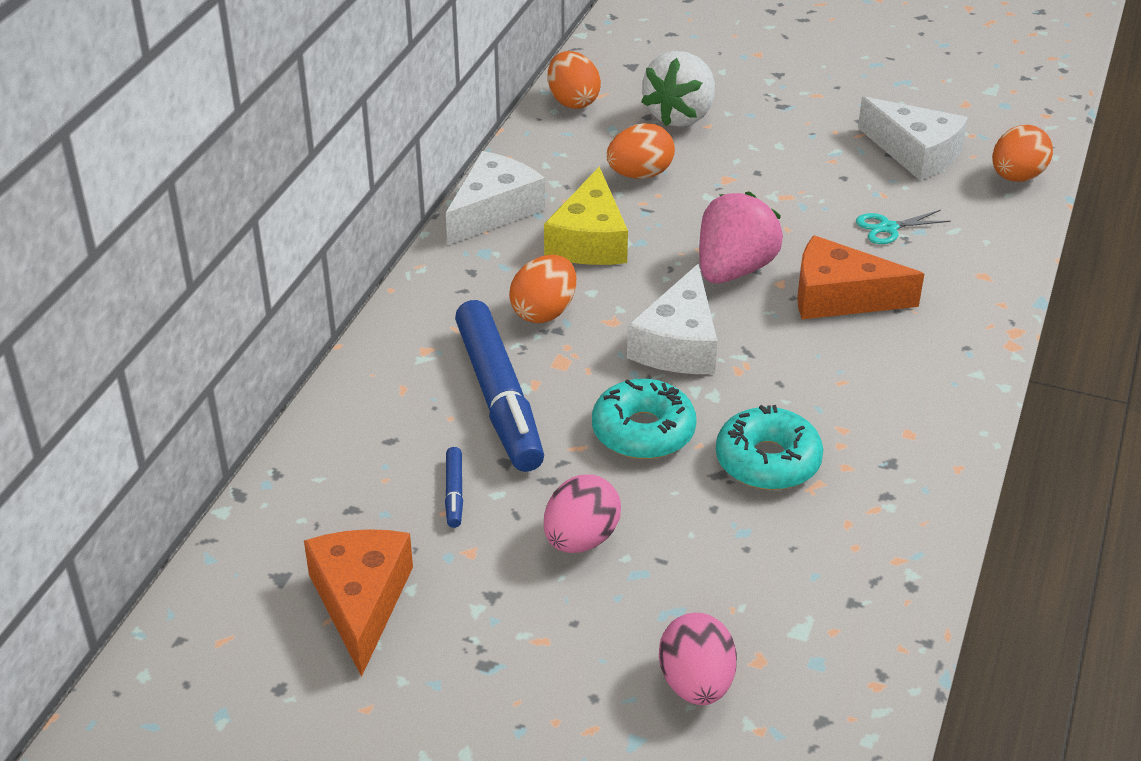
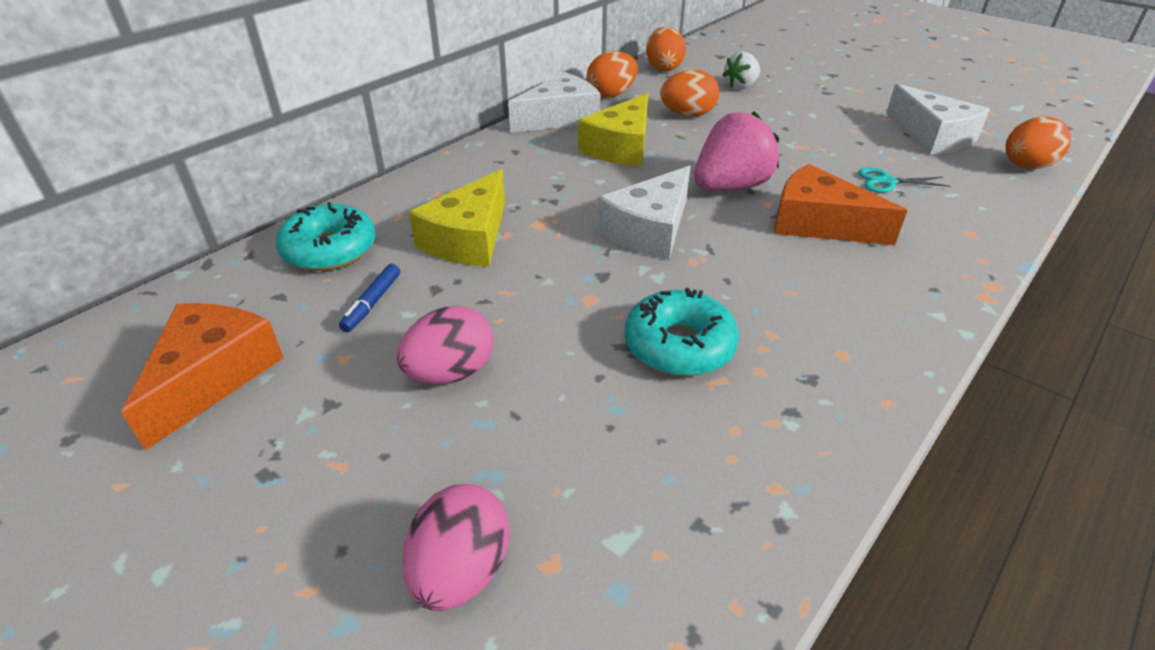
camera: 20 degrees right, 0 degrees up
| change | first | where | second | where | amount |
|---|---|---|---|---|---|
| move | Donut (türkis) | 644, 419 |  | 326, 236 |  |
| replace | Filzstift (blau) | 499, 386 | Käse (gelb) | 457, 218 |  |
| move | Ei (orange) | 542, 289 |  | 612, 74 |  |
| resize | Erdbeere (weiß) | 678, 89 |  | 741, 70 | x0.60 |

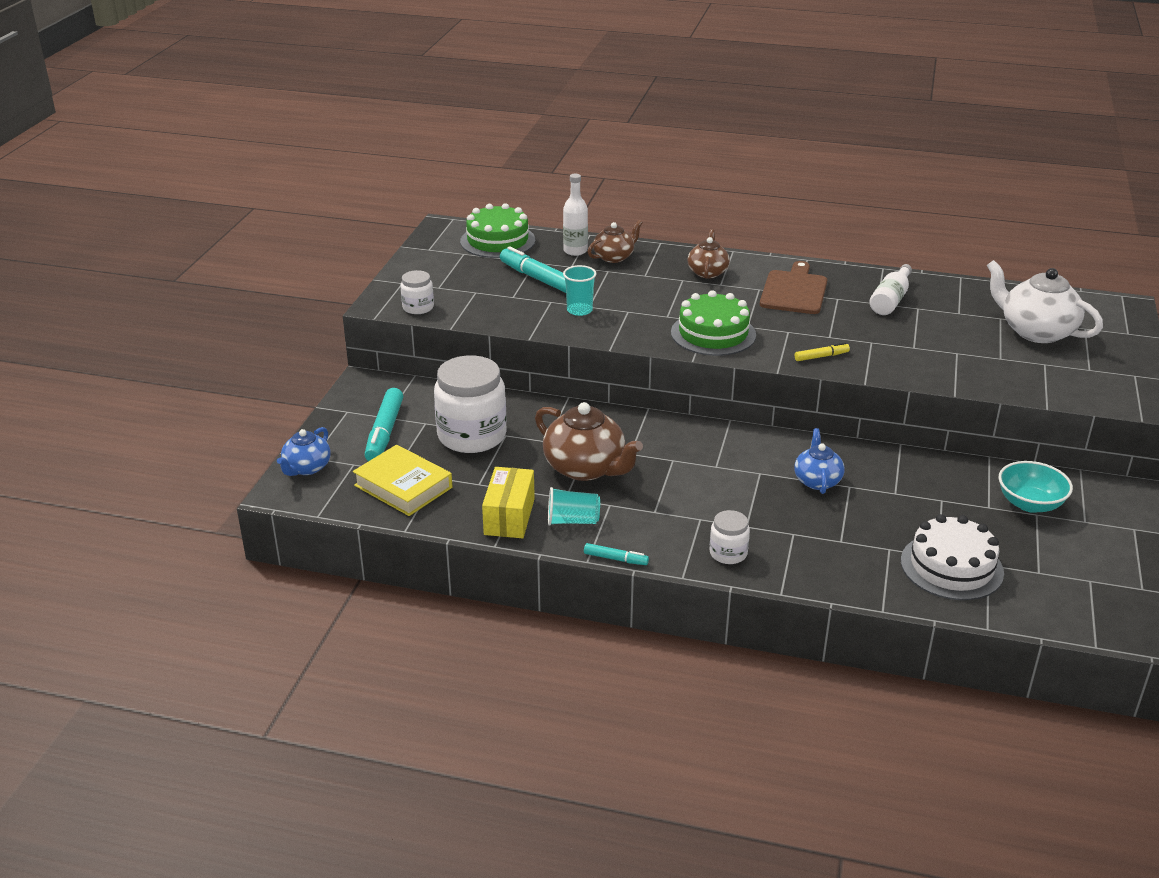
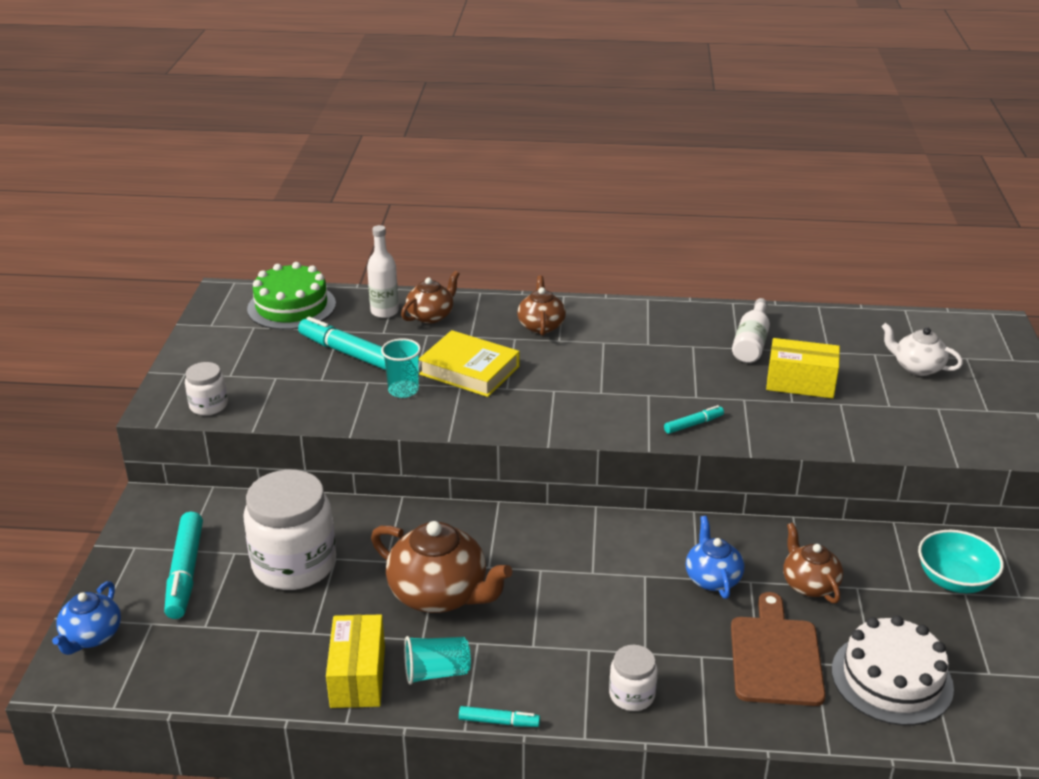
camera: 10 degrees left, 0 degrees up
| change | first | where | second | where | amount |
|---|---|---|---|---|---|
| move | Buch (gelb) | 402, 480 |  | 469, 363 |  |
| recolor | Filzstift (gelb) | 822, 352 | Filzstift (türkis) | 694, 419 |  |
| move | Schneidebrett (braun) | 793, 287 |  | 778, 649 |  |
| insert |  |  | Schachtel (gelb) | 803, 368 |  |
| insert |  |  | Teekanne (braun) | 813, 563 |  |
| resize | Teekanne (weiß) | 1045, 301 |  | 922, 349 | x0.59 |
| delete | Kuchen (grün) | 713, 323 |  |  |  |

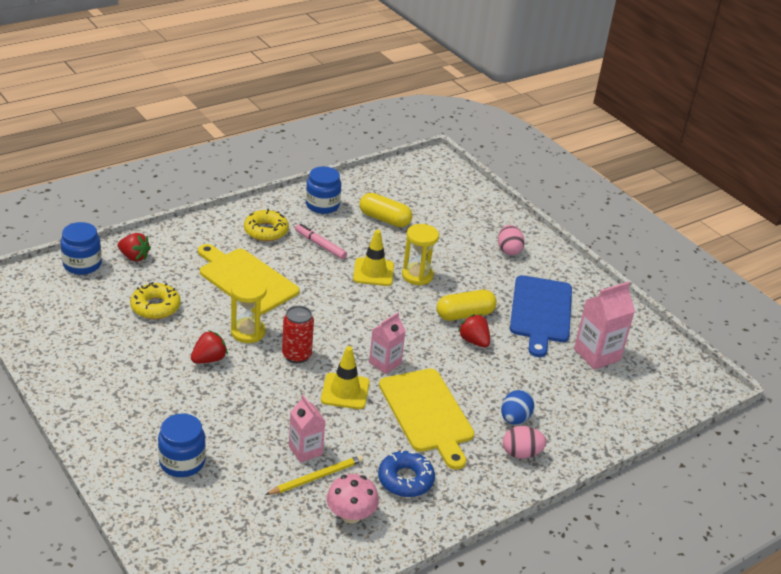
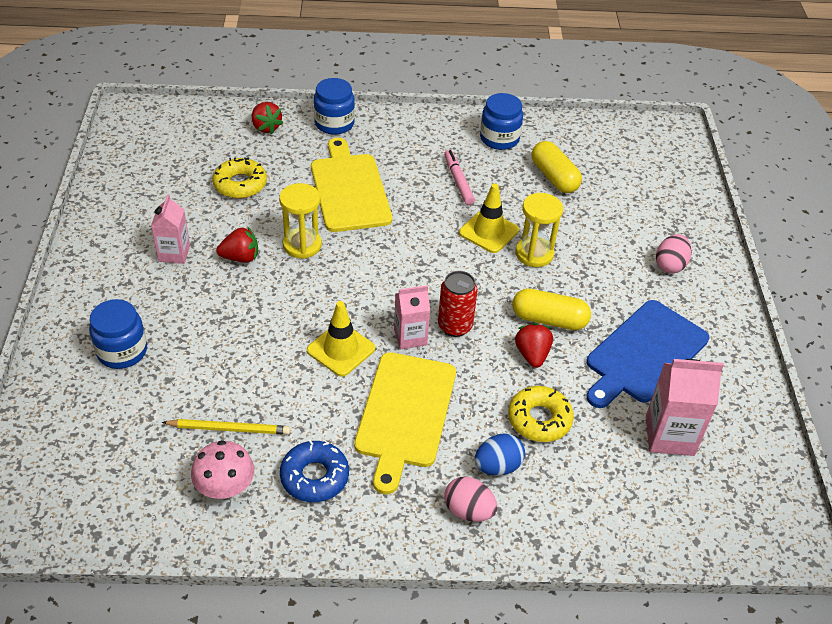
camera: 35 degrees right, 10 degrees up
| change | first | where | second | where | amount |
|---|---|---|---|---|---|
| move | Getränkekarton (rosa) | 307, 429 |  | 170, 229 |  |
| move | Einmachglas (blau) | 81, 248 |  | 334, 106 |  |
| move | Dose (rot) | 298, 334 |  | 458, 304 |  |
| move | Donut (gelb) | 266, 225 |  | 541, 414 |  |

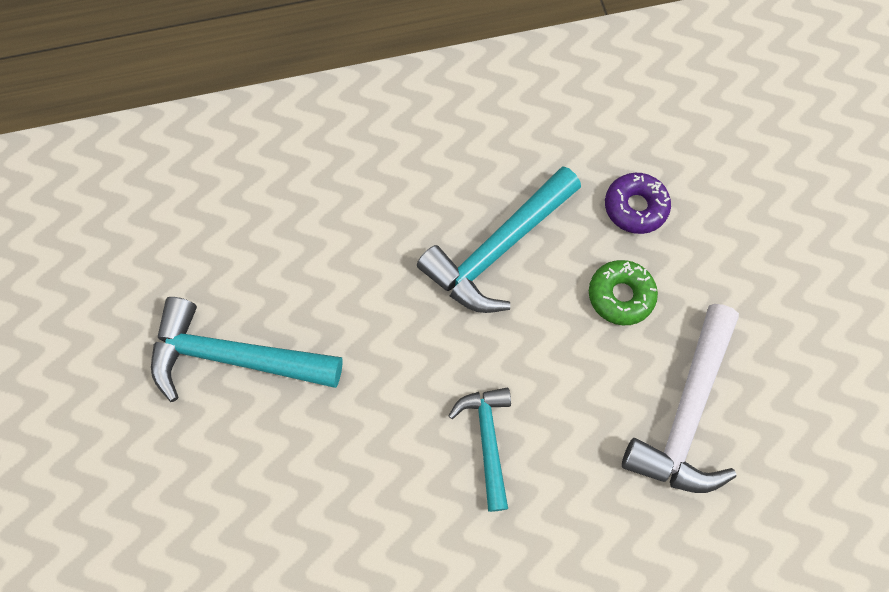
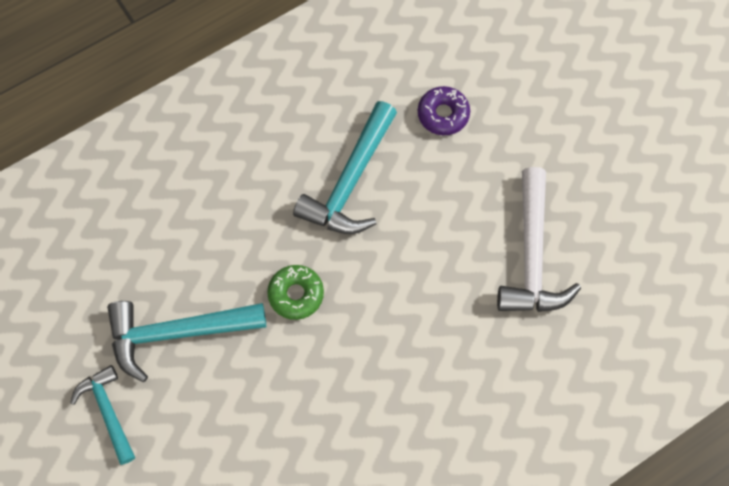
camera: 20 degrees left, 0 degrees up
| change | first | where | second | where | amount |
|---|---|---|---|---|---|
| move | Hammer (türkis) | 480, 449 |  | 102, 415 |  |
| move | Donut (grün) | 623, 292 |  | 295, 292 |  |

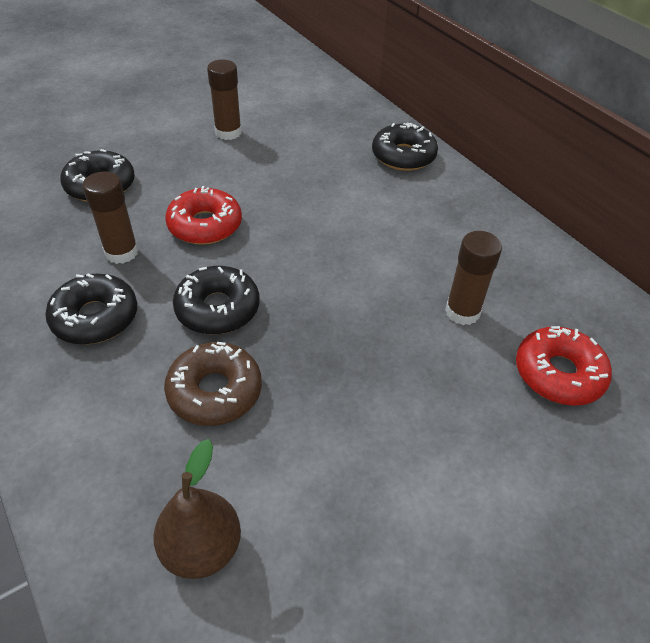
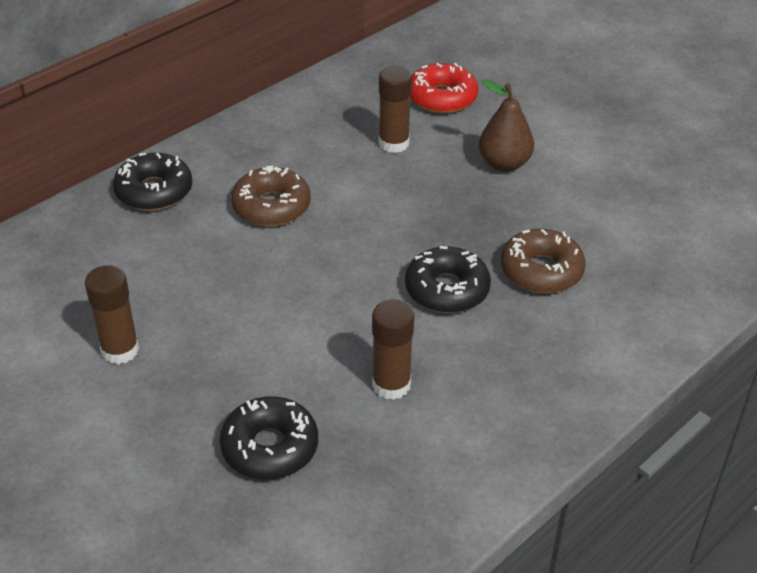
camera: 100 degrees left, 5 degrees down
| change | first | where | second | where | amount |
|---|---|---|---|---|---|
| insert |  |  | Donut (braun) | 271, 196 |  |
| move | Birne (braun) | 197, 509 |  | 506, 125 |  |
| delete | Donut (schwarz) | 91, 309 |  |  |  |
| delete | Donut (rot) | 203, 215 |  |  |  |

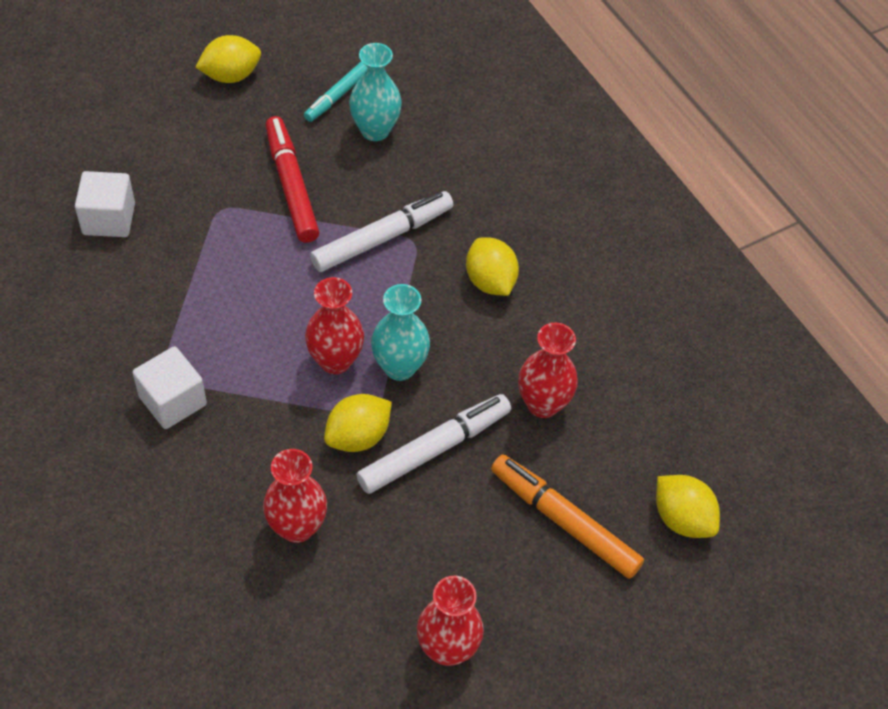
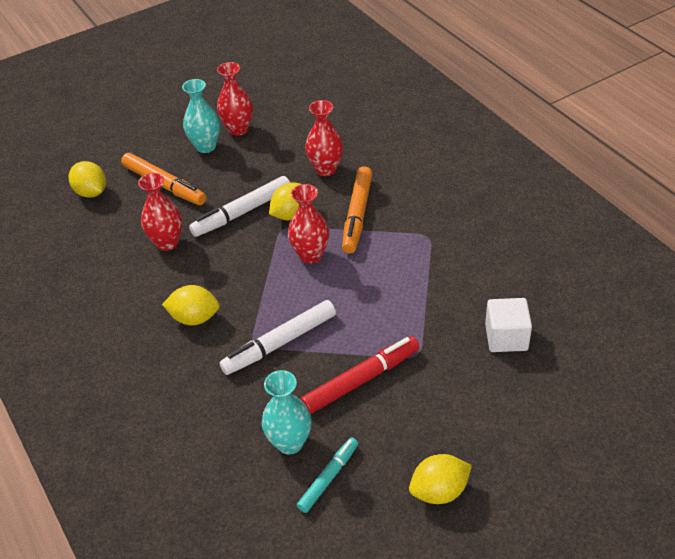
camera: 175 degrees left, 10 degrees down
| change | first | where | second | where | amount |
|---|---|---|---|---|---|
| rotate | Zitrone (gelb) | 492, 266 |  | 191, 305 | 60 degrees counterclockwise |
| move | Vase (türkis) | 400, 332 |  | 201, 116 |  |
| rotate | Filzstift (rot) | 292, 179 |  | 359, 375 | 105 degrees counterclockwise |
| insert |  |  | Filzstift (orange) | 357, 210 |  |
| delete | Kubus (weiß) | 170, 387 |  |  |  |

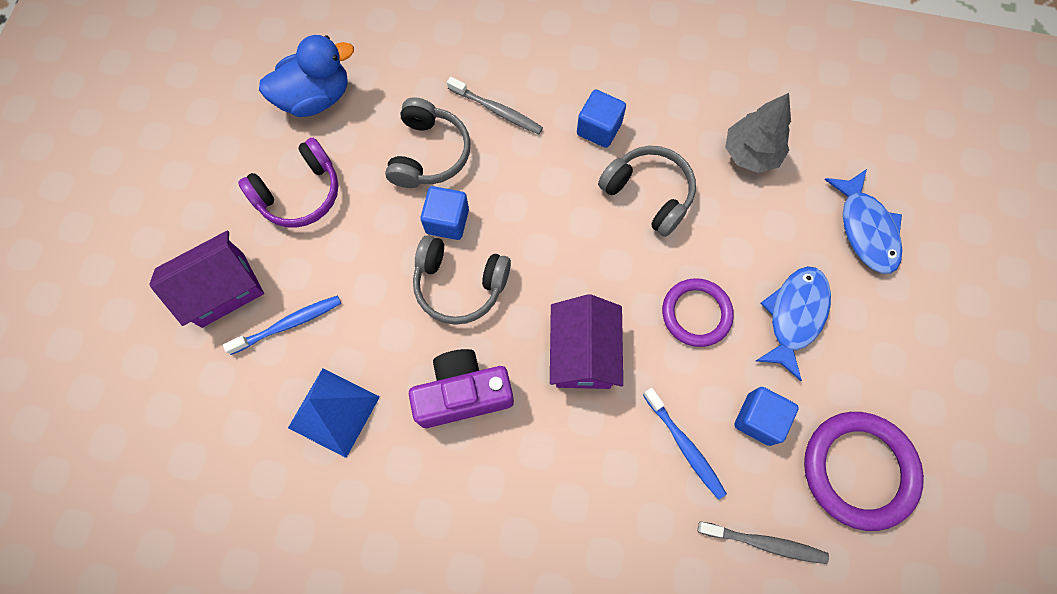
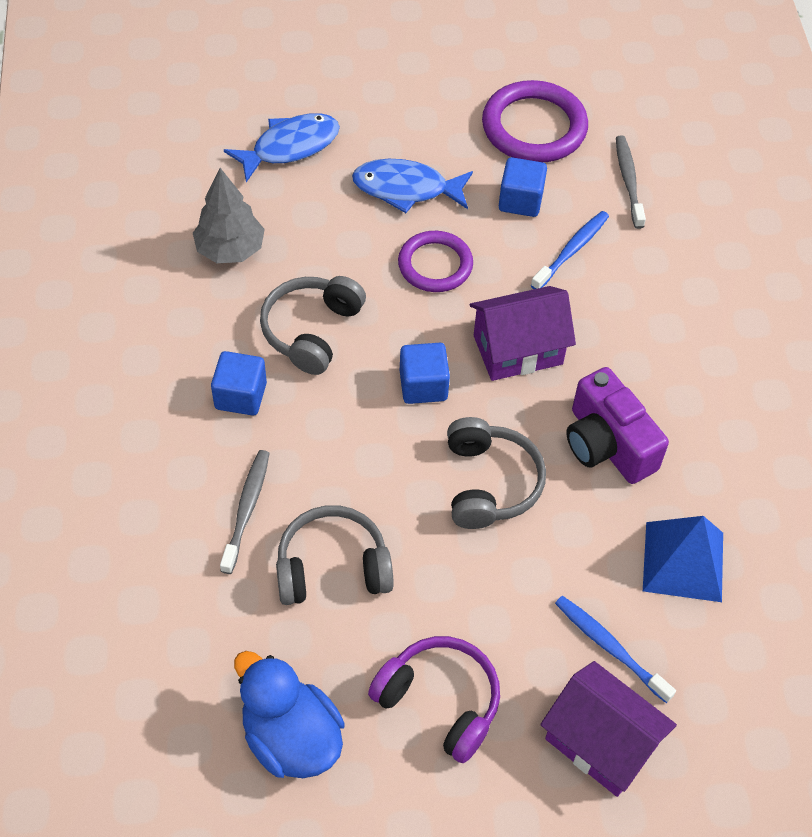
camera: 110 degrees left, 15 degrees down
| change | first | where | second | where | amount |
|---|---|---|---|---|---|
| move | Kubus (blau) | 445, 213 |  | 425, 373 |  |

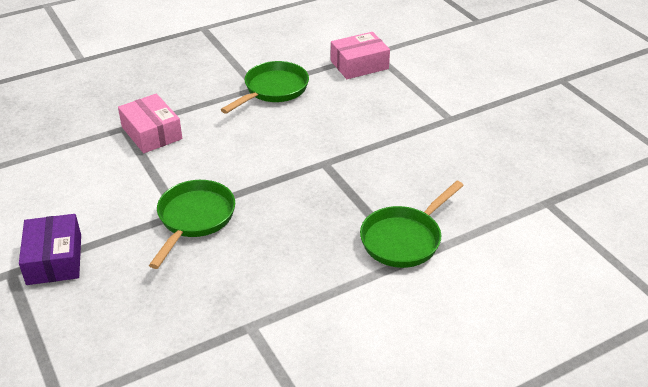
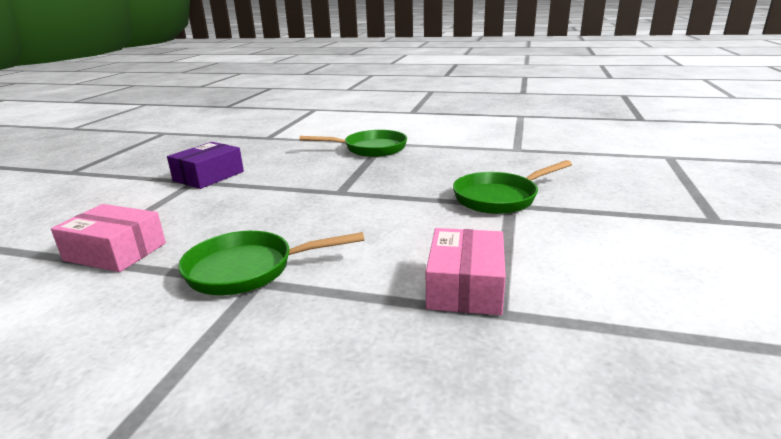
camera: 135 degrees left, 15 degrees down
| change | first | where | second | where | amount |
|---|---|---|---|---|---|
| move | Schachtel (lila) | 50, 249 |  | 205, 165 |  |

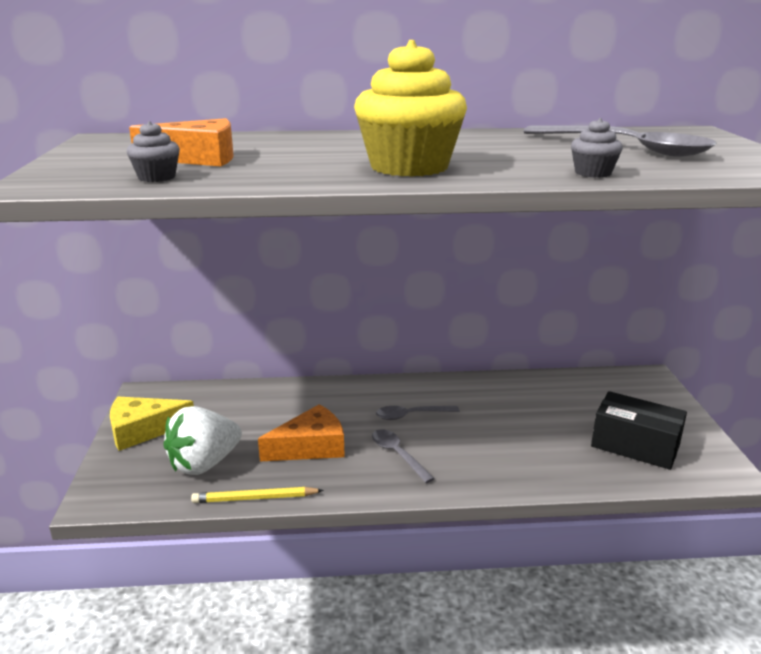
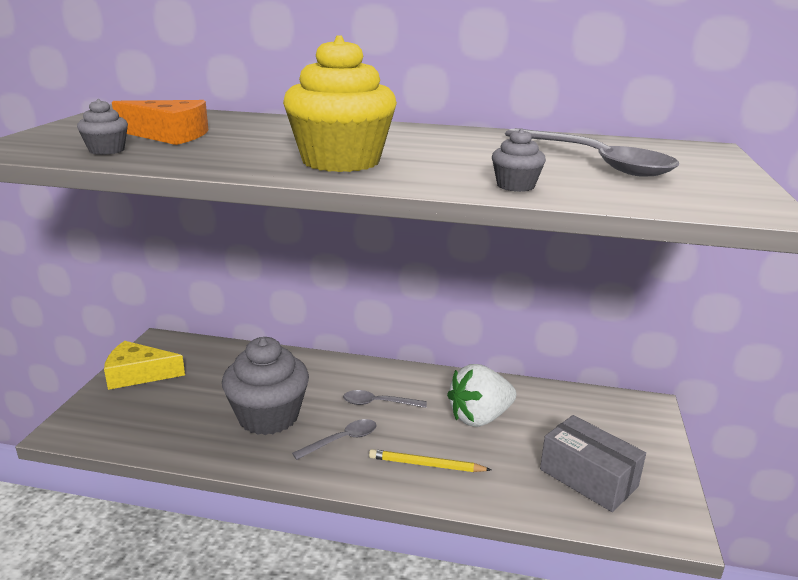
camera: 15 degrees right, 0 degrees up
| change | first | where | second | where | amount |
|---|---|---|---|---|---|
| replace | Käse (orange) | 301, 432 | Muffin (grau) | 265, 386 |  |
| rotate | Löffel (grau) | 403, 456 |  | 334, 439 | 75 degrees clockwise |
| move | Bleistift (gelb) | 257, 495 |  | 430, 460 |  |
| move | Erdbeere (weiß) | 202, 440 |  | 481, 395 |  |
| recolor | Schachtel (schwarz) | 639, 430 | Schachtel (grau) | 593, 463 |  |

